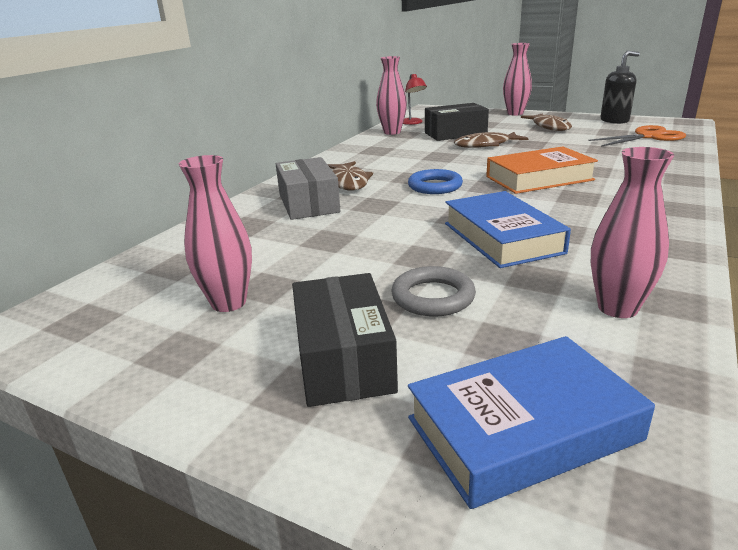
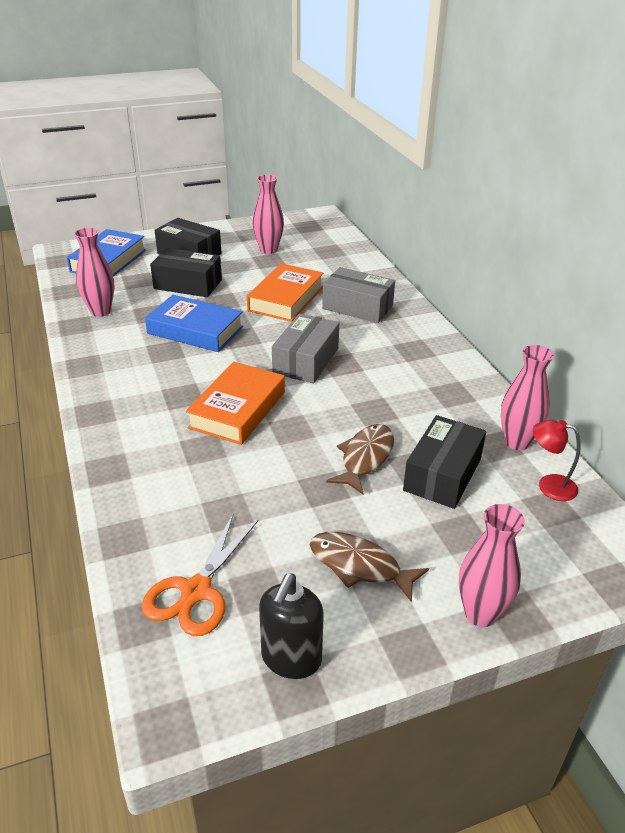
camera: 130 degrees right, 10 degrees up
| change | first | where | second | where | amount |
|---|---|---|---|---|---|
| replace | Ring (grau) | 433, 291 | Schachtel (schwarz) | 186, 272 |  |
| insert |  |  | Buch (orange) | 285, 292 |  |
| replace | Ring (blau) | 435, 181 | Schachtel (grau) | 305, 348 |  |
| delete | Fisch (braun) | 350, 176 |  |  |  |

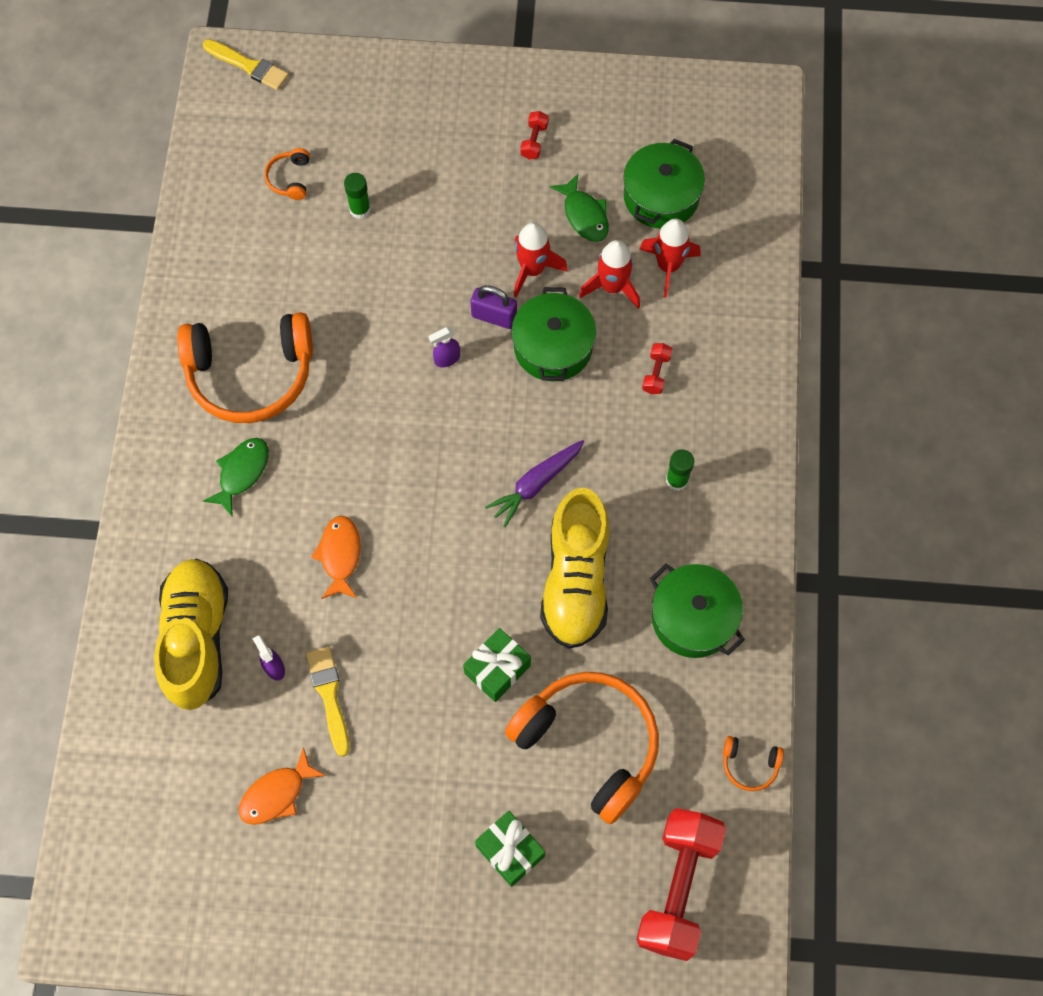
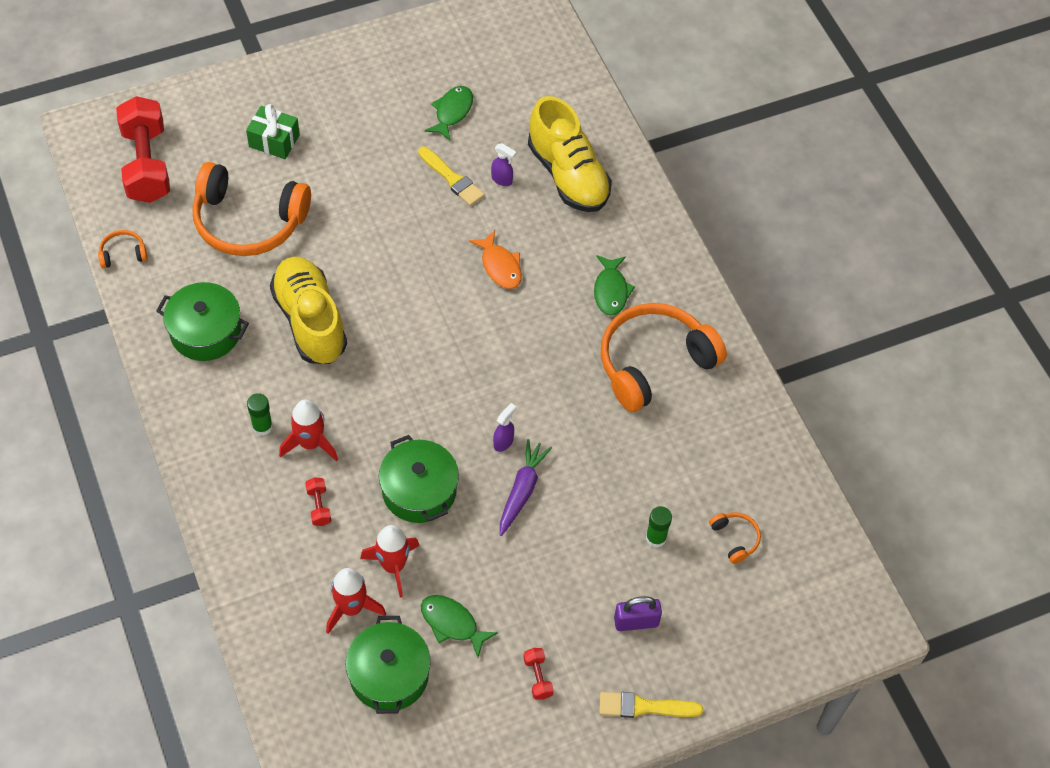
camera: 150 degrees right, 10 degrees down
| change | first | where | second | where | amount |
|---|---|---|---|---|---|
| move | Rakete (rot) | 541, 260 |  | 308, 430 |  |
| recolor | Fisch (orange) | 282, 786 | Fisch (grün) | 449, 113 |  |
| move | Karotte (lila) | 534, 483 |  | 526, 487 |  |
| move | Pinsel (gelb) | 246, 64 |  | 651, 705 |  |
| move | Vorhängeschloss (lila) | 493, 307 |  | 638, 613 |  |
| delete | Geschenk (grün) | 497, 665 |  |  |  |

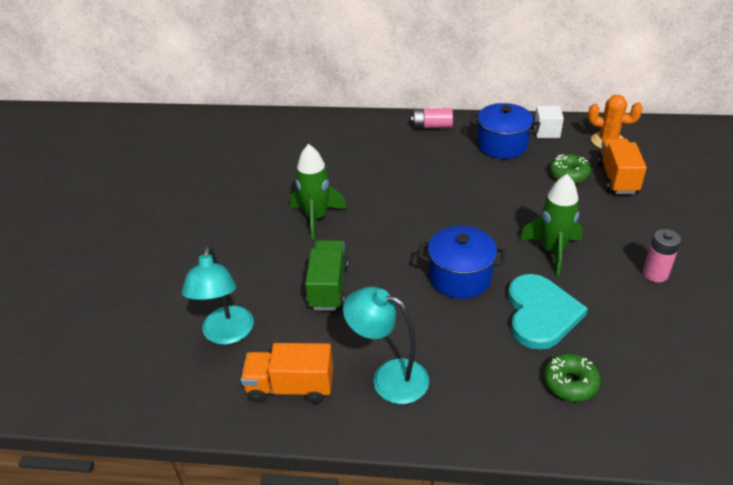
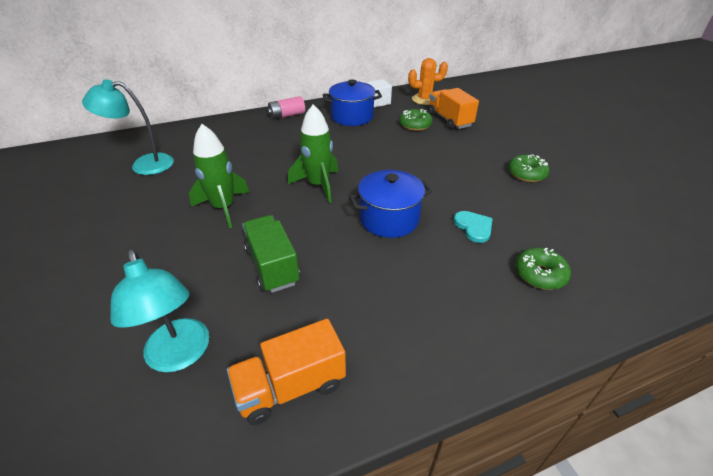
camera: 30 degrees left, 0 degrees up
| change | first | where | second | where | amount |
|---|---|---|---|---|---|
| move | Lampe (türkis) | 386, 345 |  | 128, 127 |  |
| move | Rakete (grün) | 551, 225 |  | 313, 153 |  |
| resize | Herz (türkis) | 548, 312 |  | 473, 227 | x0.53 |
| replace | Batterie (rosa) | 662, 255 | Donut (grün) | 529, 168 |  |

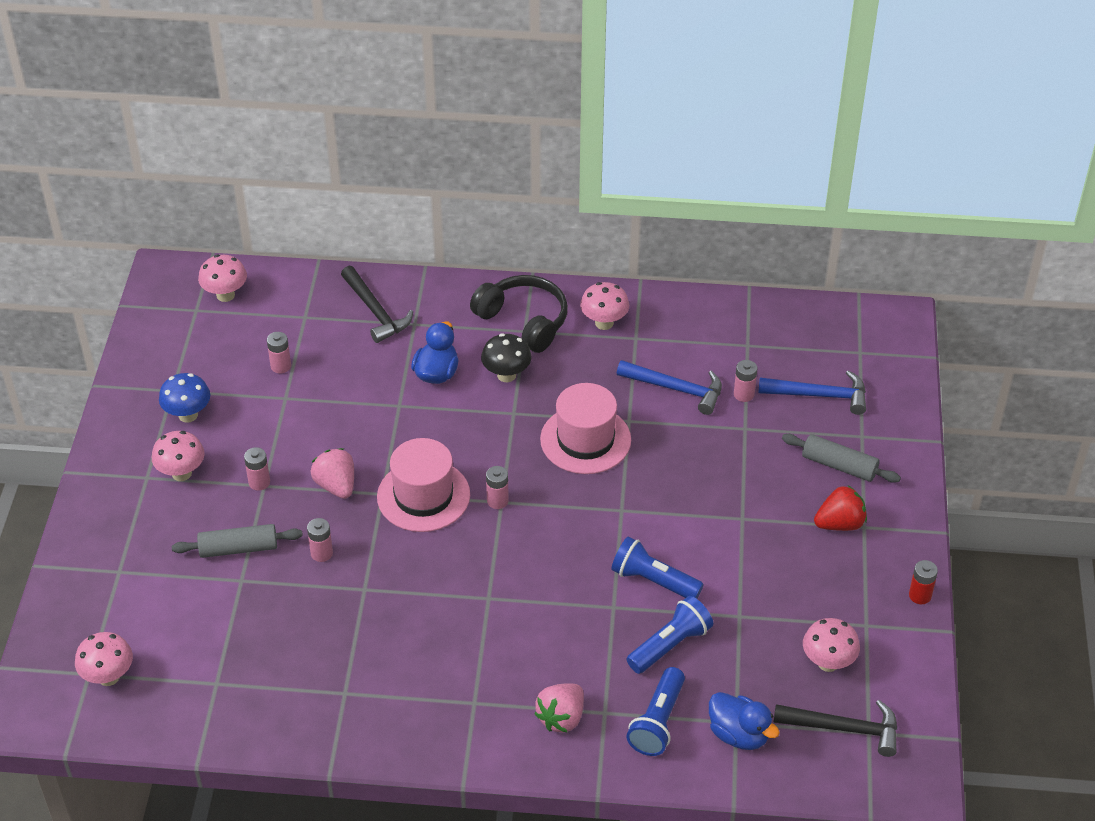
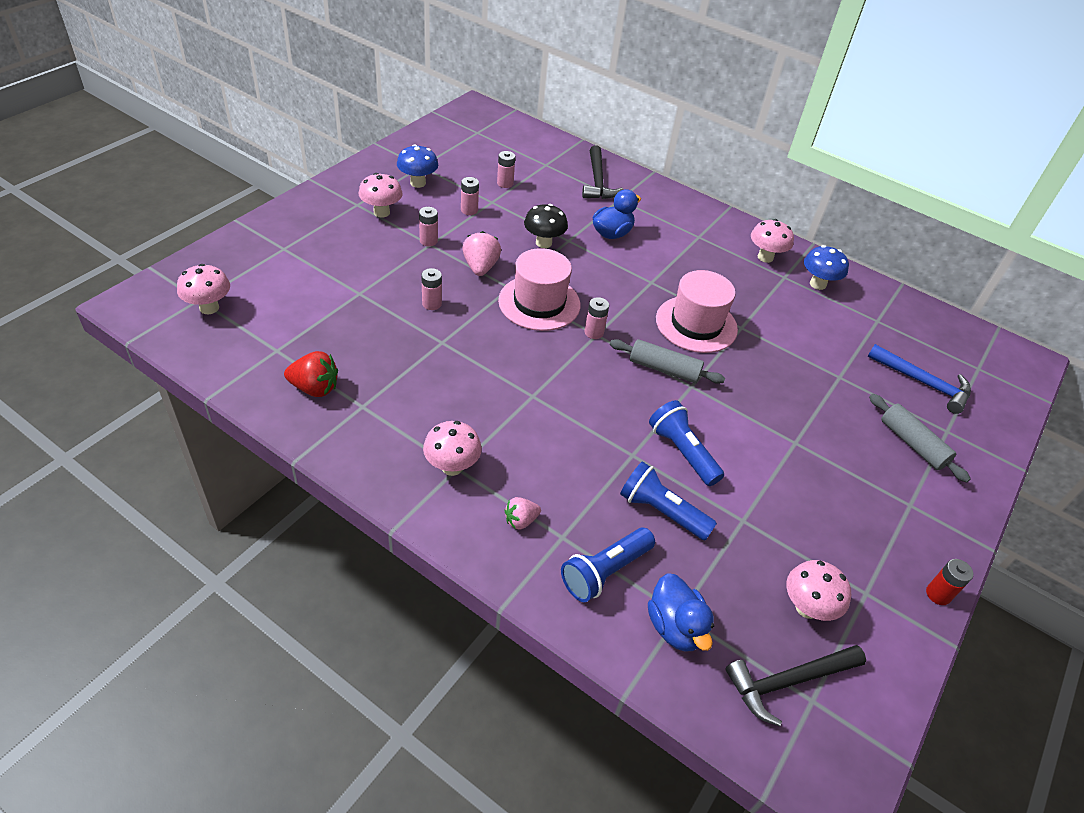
camera: 25 degrees right, 0 degrees up
| change | first | where | second | where | amount |
|---|---|---|---|---|---|
| move | Erdbeere (rot) | 840, 508 |  | 311, 374 |  |
| move | Pilz (rosa) | 222, 278 |  | 452, 448 |  |
| move | Batterie (rosa) | 745, 381 |  | 470, 196 |  |
| resize | Erdbeere (rosa) | 559, 708 |  | 522, 513 | x0.63 |
| move | Pilz (schwarz) | 506, 357 |  | 546, 226 |  |
| move | Nudelholz (grau) | 237, 541 |  | 667, 361 |  |
| rotate | Taschenlampe (blau) | 670, 635 |  | 668, 501 | 135 degrees counterclockwise |
| rotate | Hammer (schwarz) | 835, 728 |  | 795, 685 | 120 degrees clockwise |
| insert |  |  | Pilz (blau) | 826, 267 |  |
| delete | Kopfhörer (schwarz) | 519, 314 |  |  |  |
| delete | Hammer (blau) | 669, 387 |  |  |  |

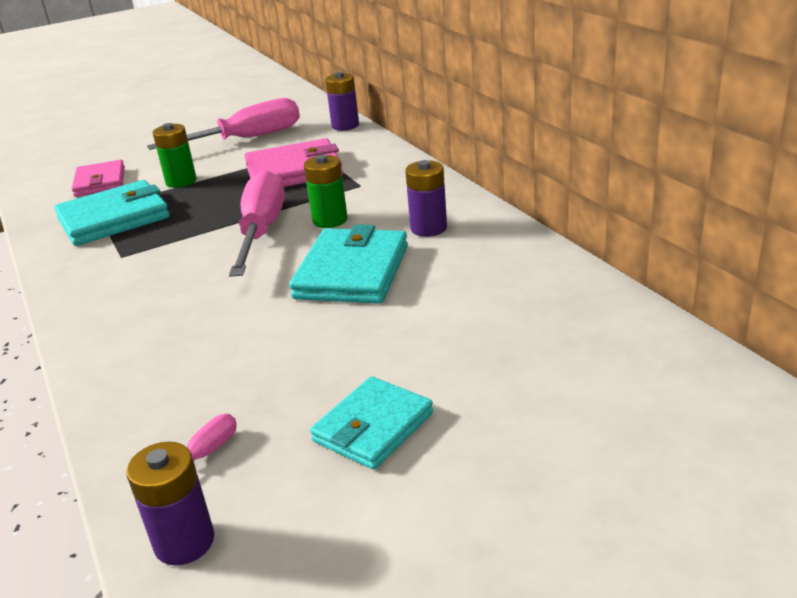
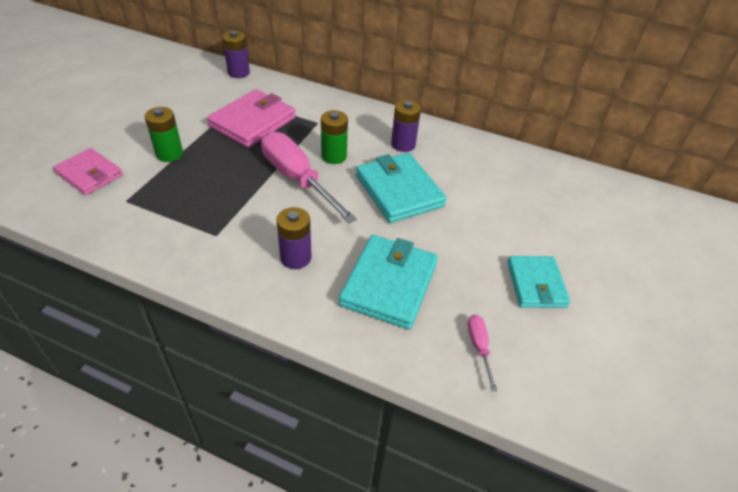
camera: 45 degrees left, 15 degrees up
| change | first | where | second | where | amount |
|---|---|---|---|---|---|
| move | Batterie (lila) | 170, 504 |  | 294, 238 |  |
| move | Geldbörse (türkis) | 112, 213 |  | 388, 282 |  |
| delete | Schraubenzieher (rosa) | 223, 124 |  |  |  |

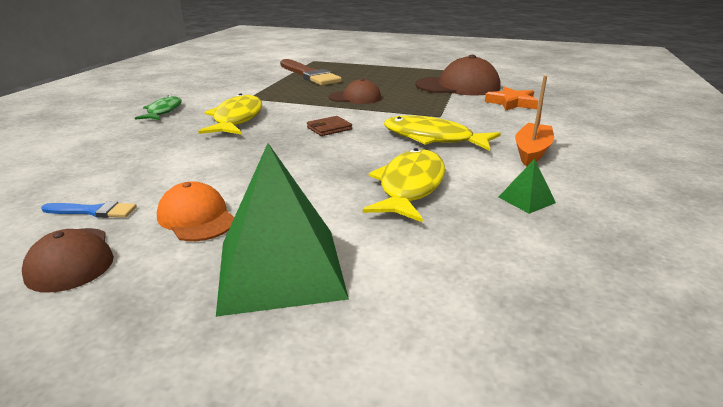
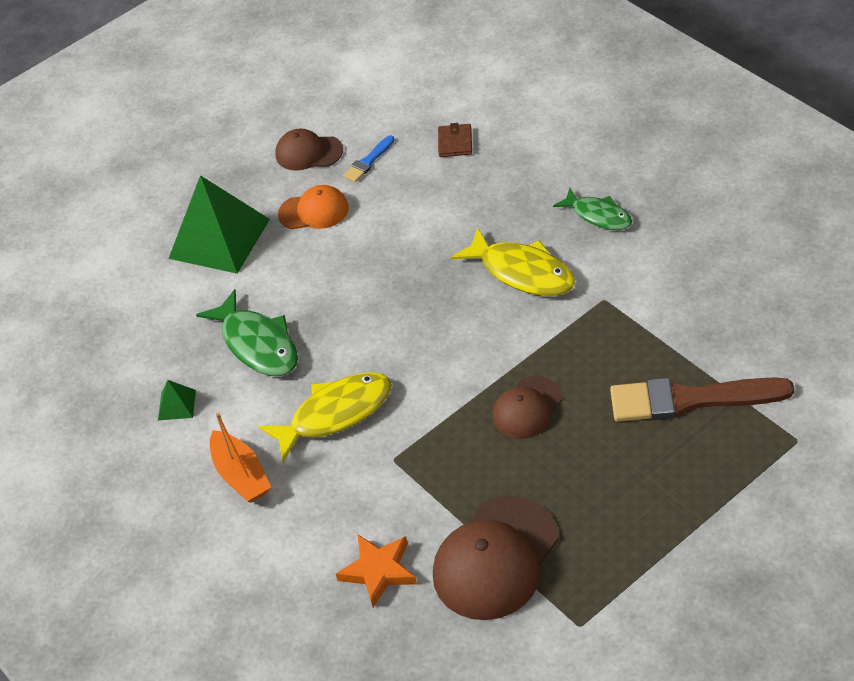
camera: 130 degrees right, 20 degrees up
| change | first | where | second | where | amount |
|---|---|---|---|---|---|
| recolor | Fisch (gelb) | 404, 185 | Fisch (grün) | 247, 332 |  |
| move | Geldbörse (braun) | 329, 126 |  | 455, 140 |  |

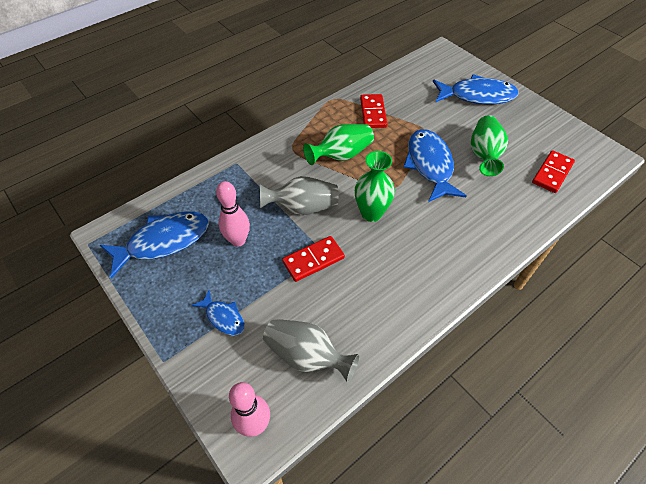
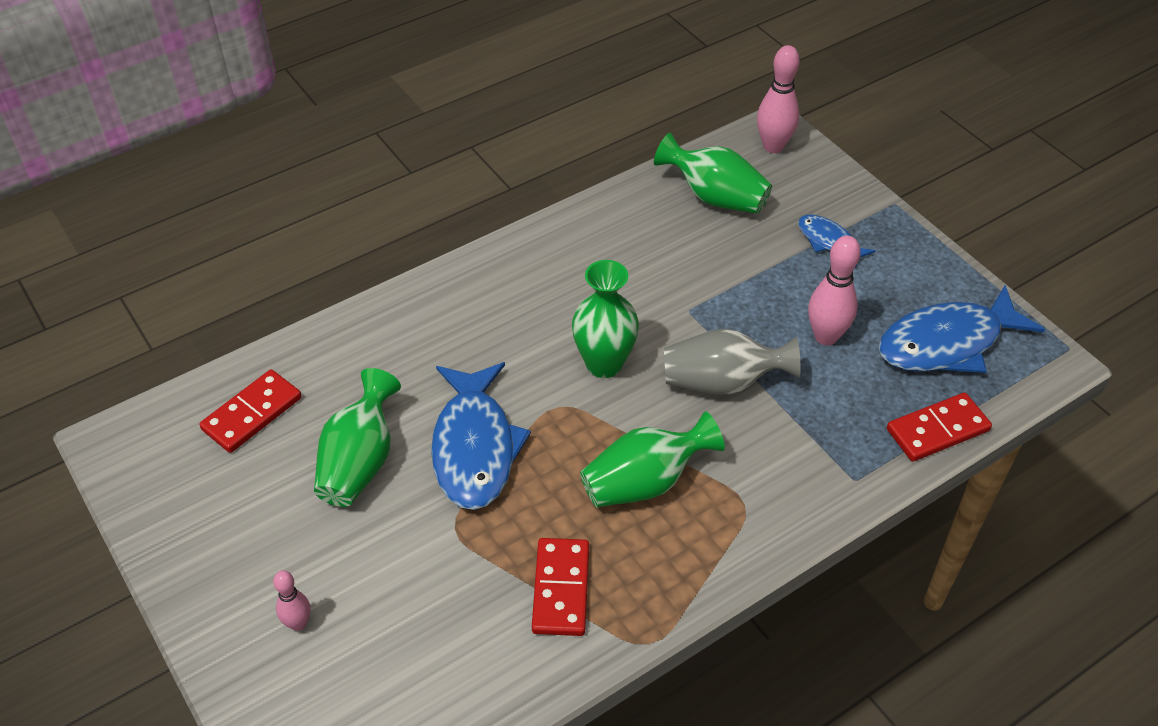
camera: 175 degrees left, 5 degrees down
| change | first | where | second | where | amount |
|---|---|---|---|---|---|
| replace | Fisch (blau) | 476, 89 | Bowlingkegel (rosa) | 291, 601 |  |
| recolor | Vase (grau) | 311, 351 | Vase (grün) | 713, 173 |  |
| move | Dominostein (rot) | 313, 259 |  | 939, 427 |  |

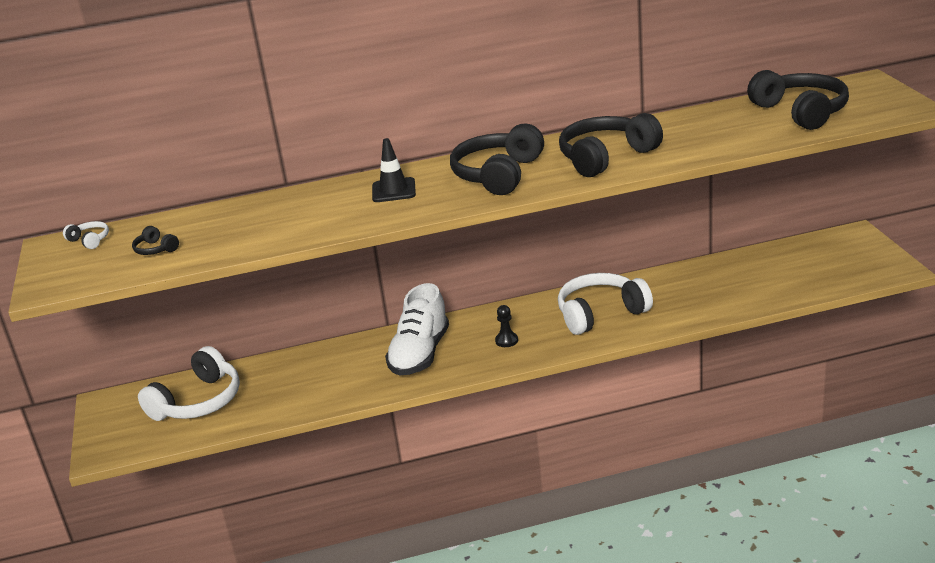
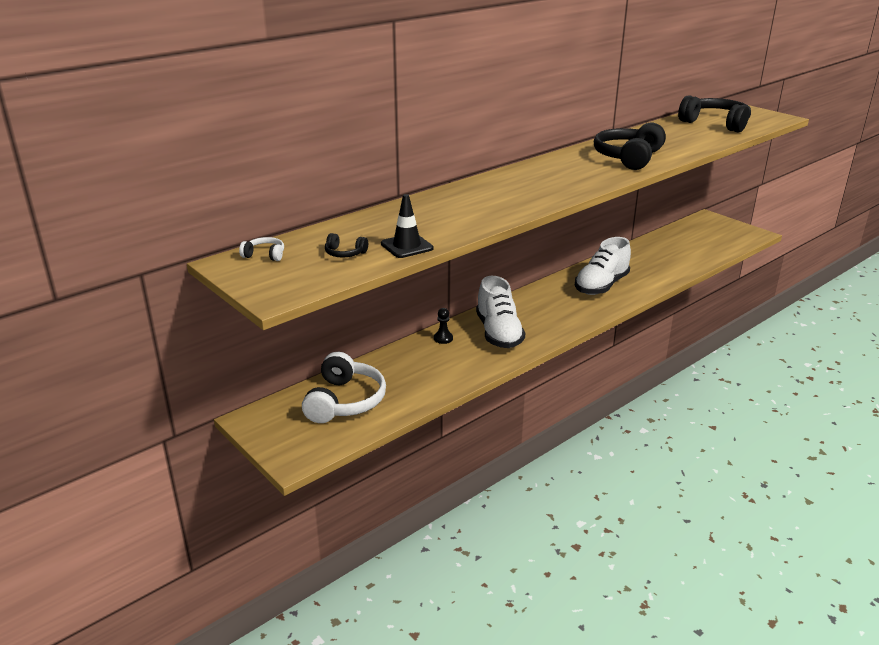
camera: 30 degrees left, 0 degrees up
| change | first | where | second | where | amount |
|---|---|---|---|---|---|
| move | Leitkegel (schwarz) | 394, 170 |  | 407, 226 |  |
| move | Bauer (schwarz) | 506, 326 |  | 443, 326 |  |
| replace | Kopfhörer (weiß) | 605, 304 | Schuh (weiß) | 603, 266 |  |
| delete | Kopfhörer (schwarz) | 497, 159 |  |  |  |

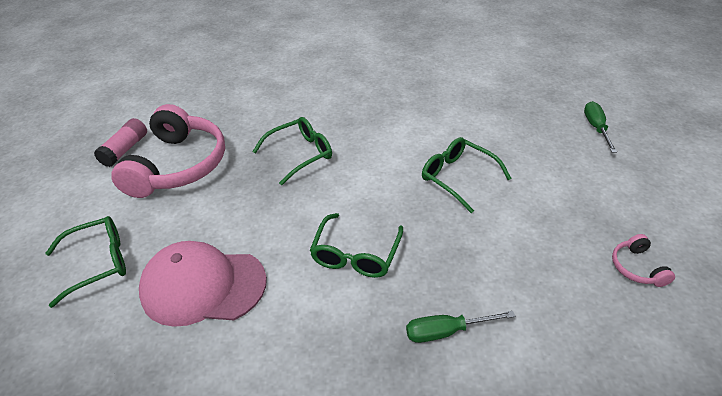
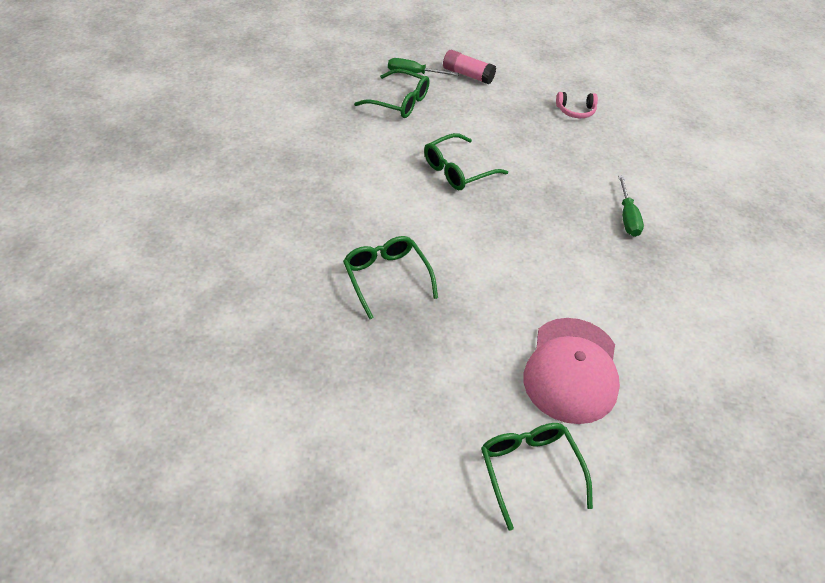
camera: 85 degrees left, 5 degrees up
| change | first | where | second | where | amount |
|---|---|---|---|---|---|
| move | Brille (grün) | 356, 245 |  | 392, 93 |  |
| move | Klebestift (rosa) | 120, 142 |  | 469, 67 |  |
| delete | Kopfhörer (rosa) | 168, 151 |  |  |  |

